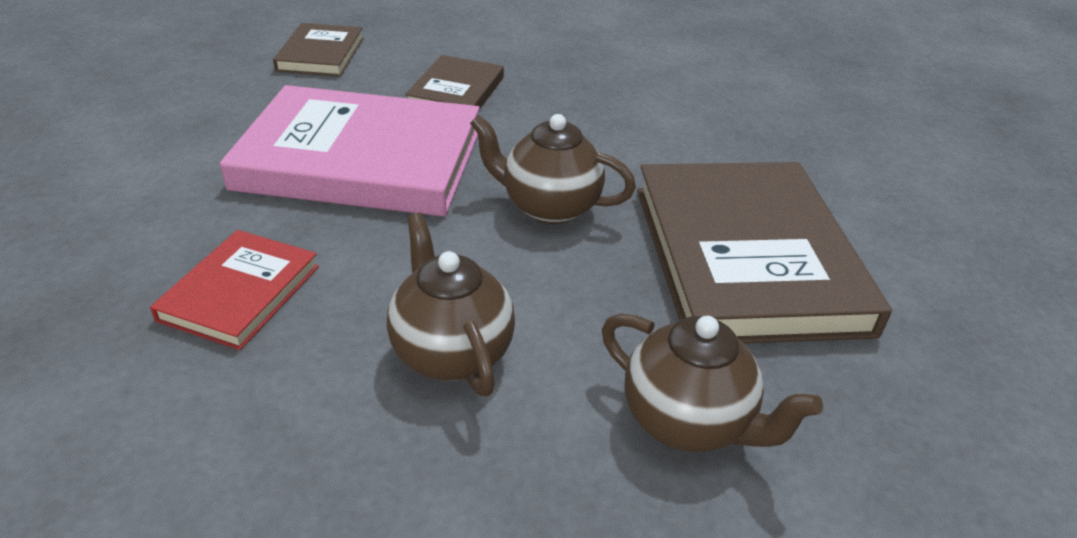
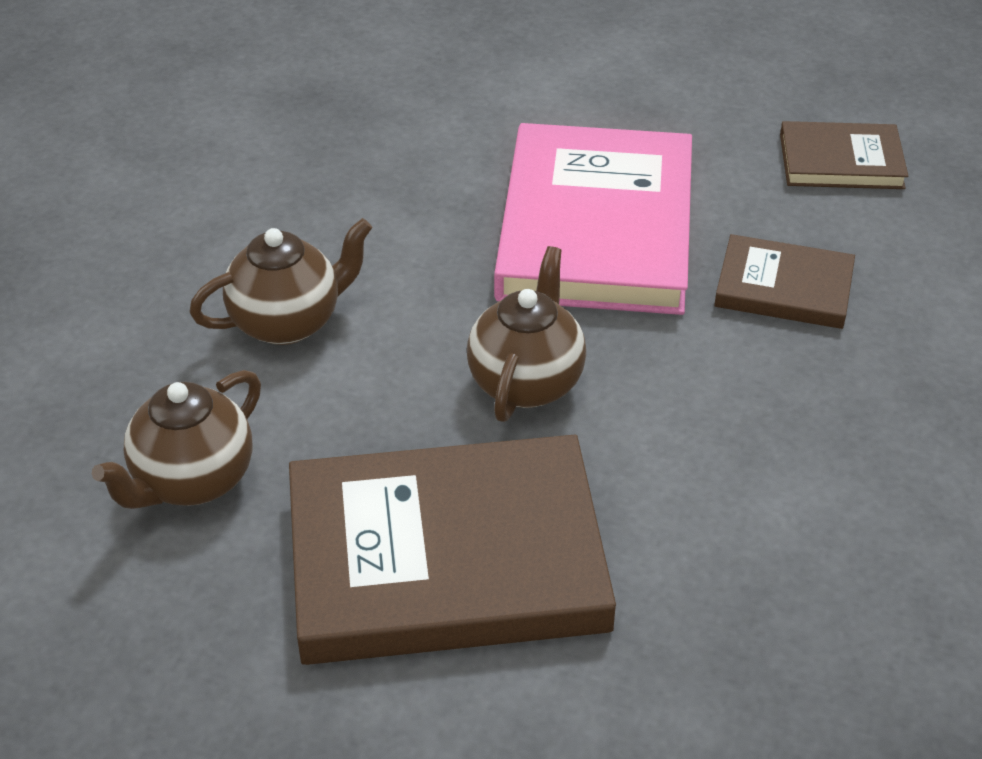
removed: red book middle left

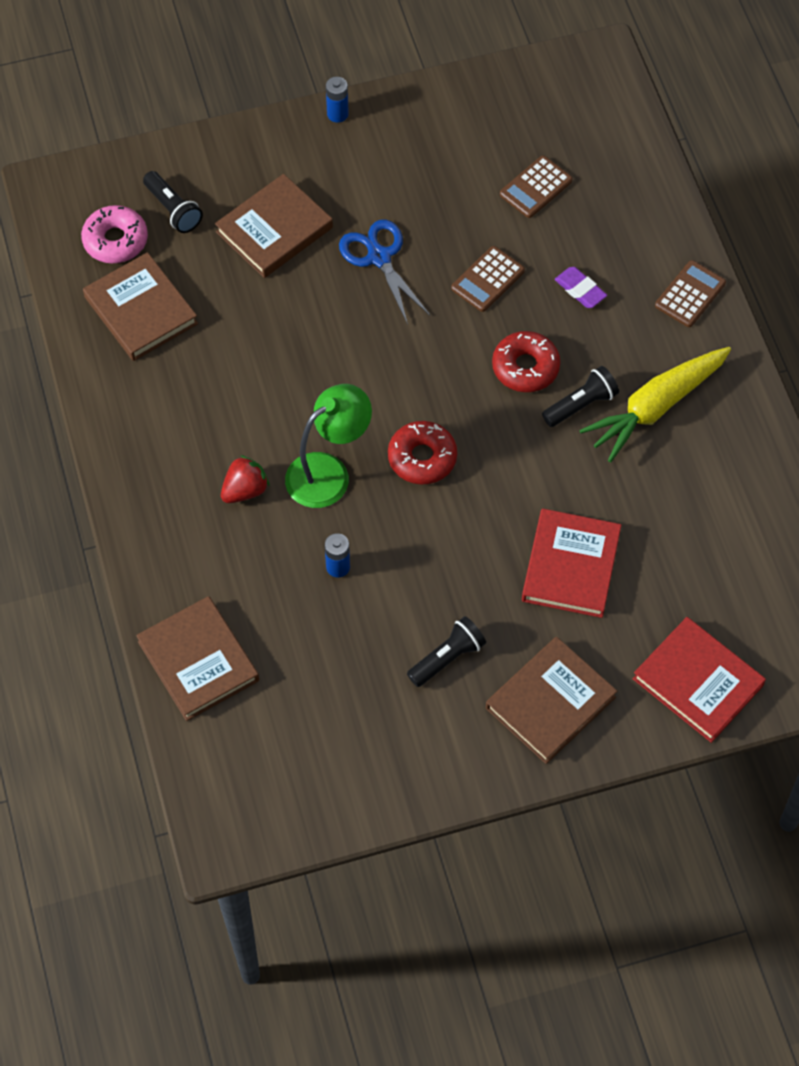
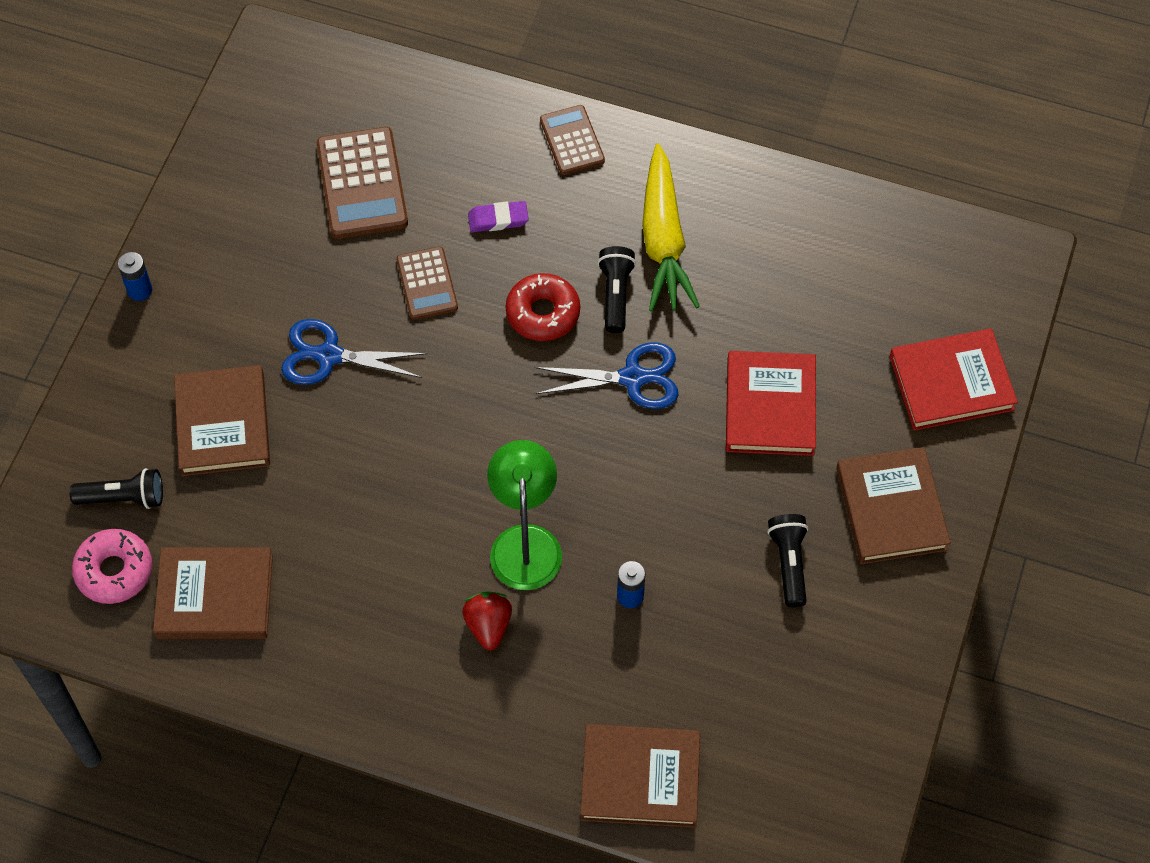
removed: red donut (1st from left) centre
added: blue scissors (2nd from left) centre
turned: red book (1st from left) middle right = middle right 45 degrees clockwise
resized: brown calculator (2nd from left in the first image) top right = top left x1.62

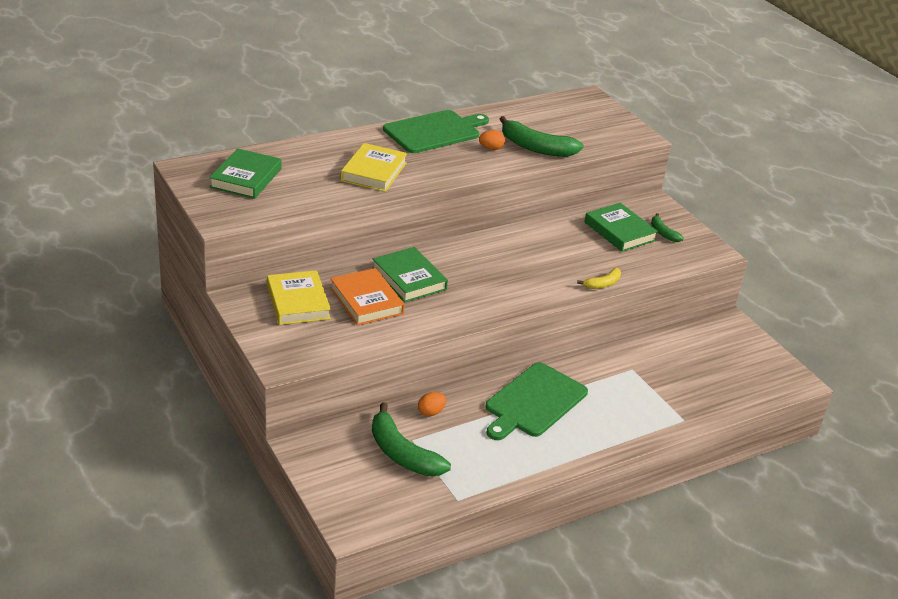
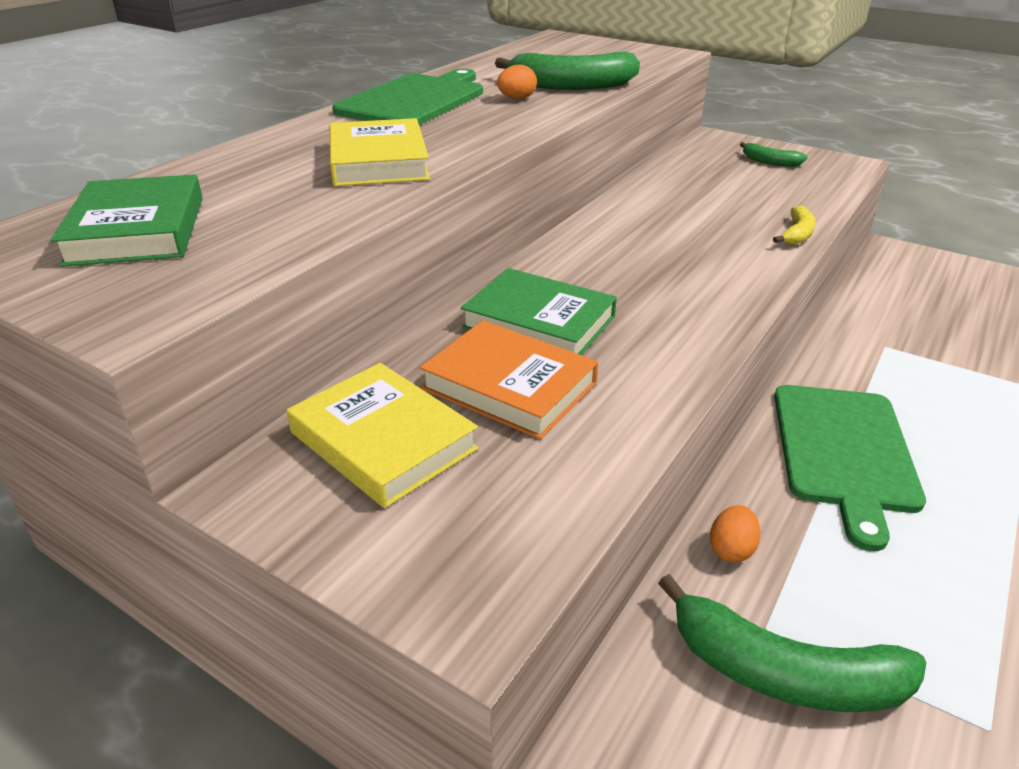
removed: green book (3rd from left) middle right

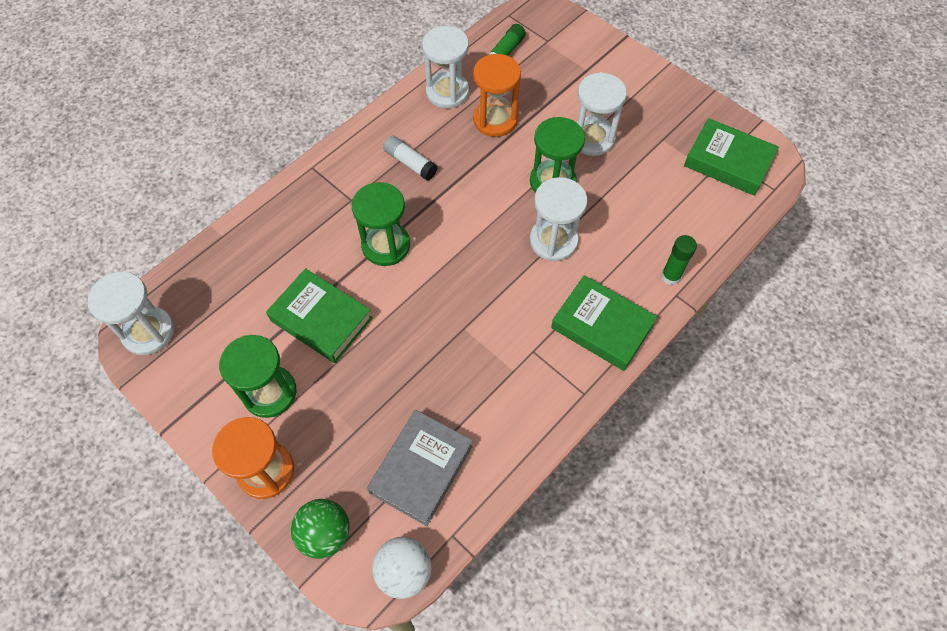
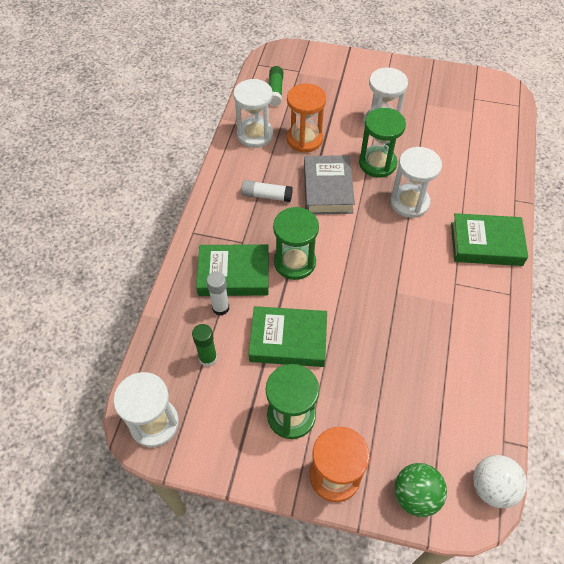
added: white glue stick (1st from left) centre
moved: grey book bottom centre to top centre; green glue stick (2nd from left in the first image) middle right to green glue stick (1st from left) centre; green book (3rd from left in the first image) top right to green book (1st from left) centre

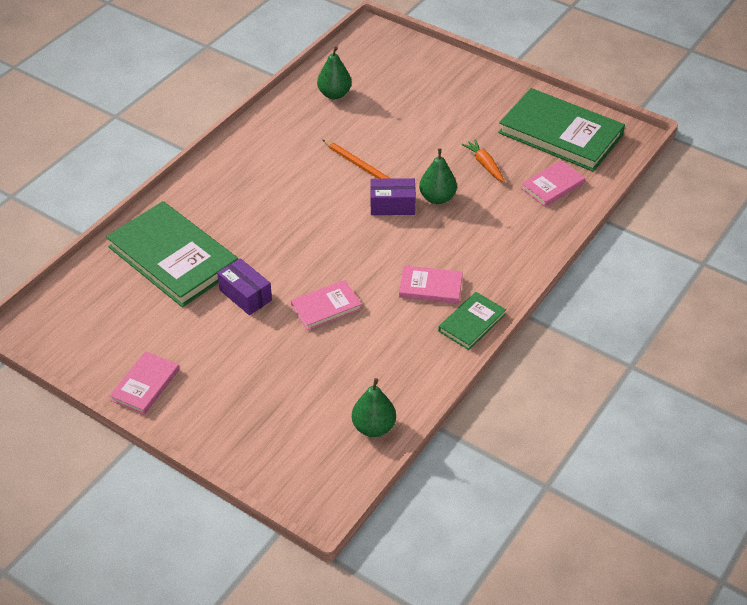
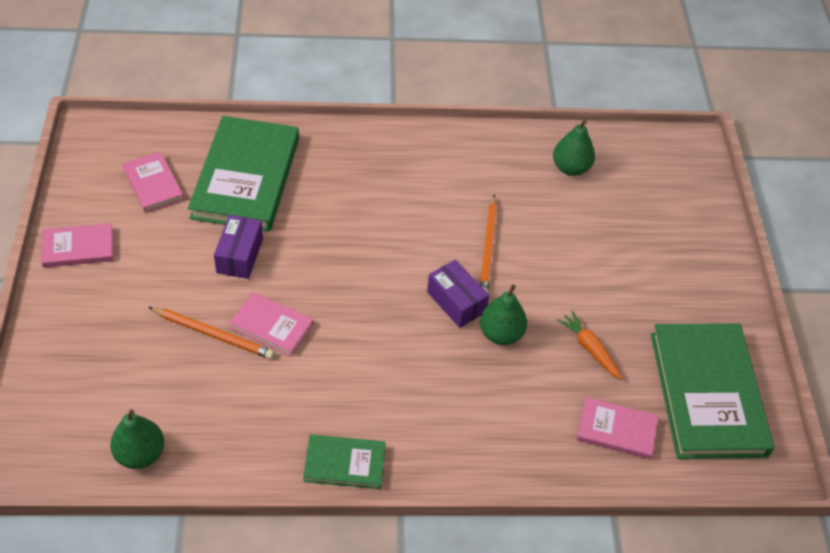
added: orange pencil (1st from left) middle left
moved: pink book (3rd from left in the first image) centre to pink book (2nd from left) top left
turned: orange carrot top centre = middle right 60 degrees counterclockwise

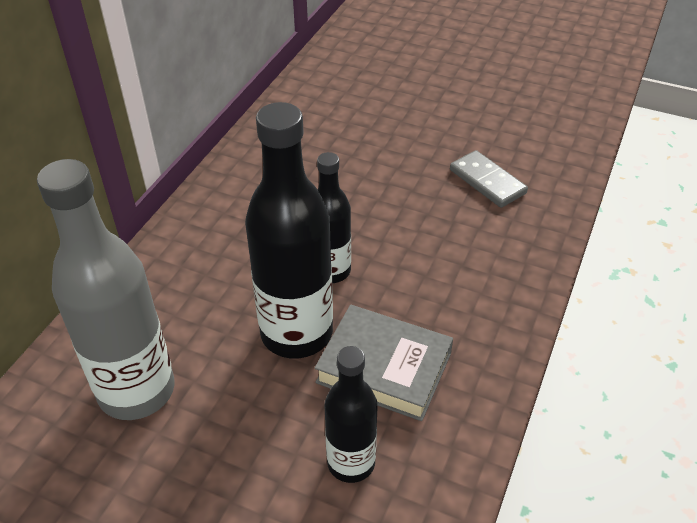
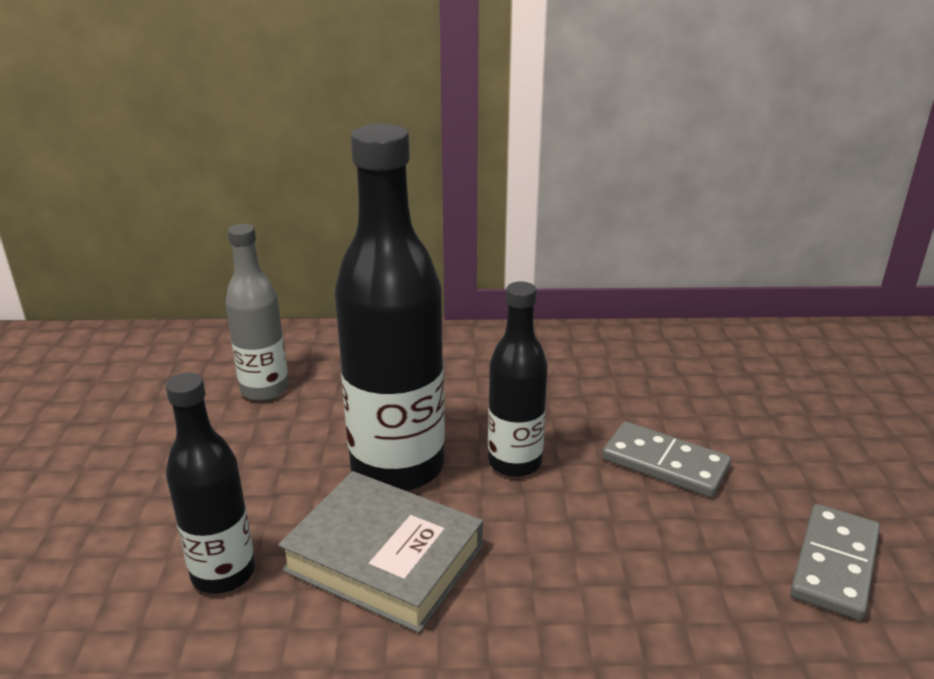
added: grey domino (1st from left) bottom right
turned: grey book bottom centre = bottom centre 60 degrees counterclockwise
resized: grey bottle middle left = middle left x0.58

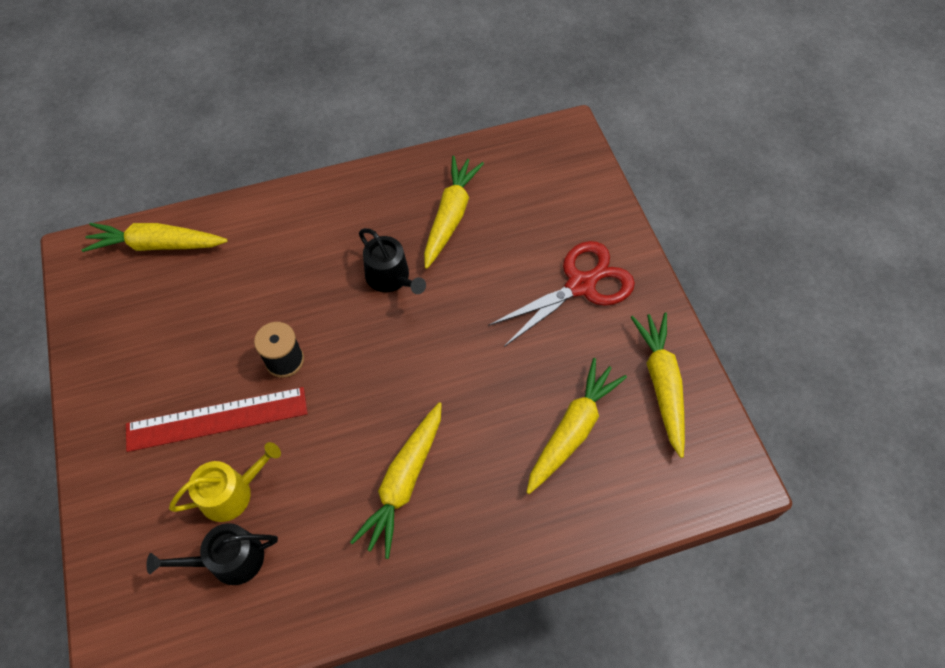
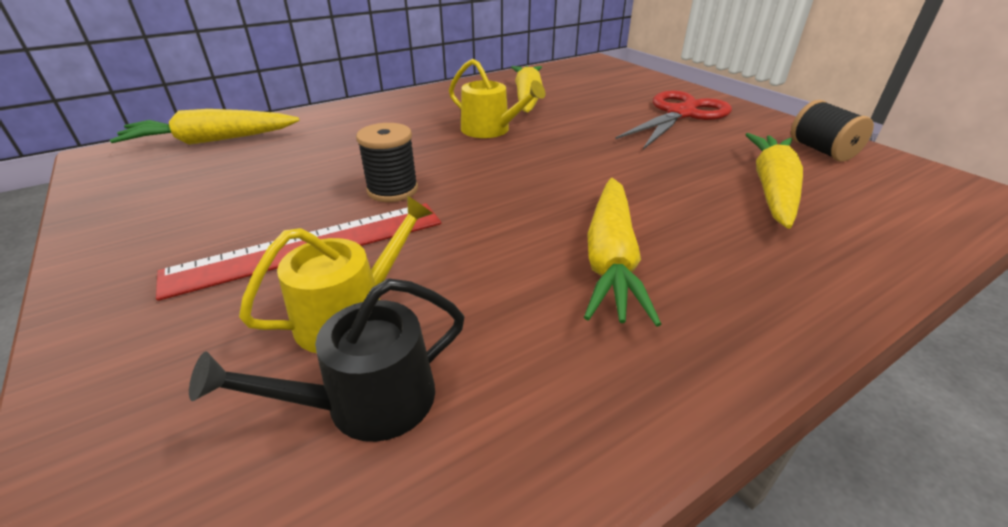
replaced: yellow carrot (5th from left) middle right to black spool (2nd from left) top right
recoloured: black watering can (2nd from left) centre to yellow watering can (2nd from left) top centre

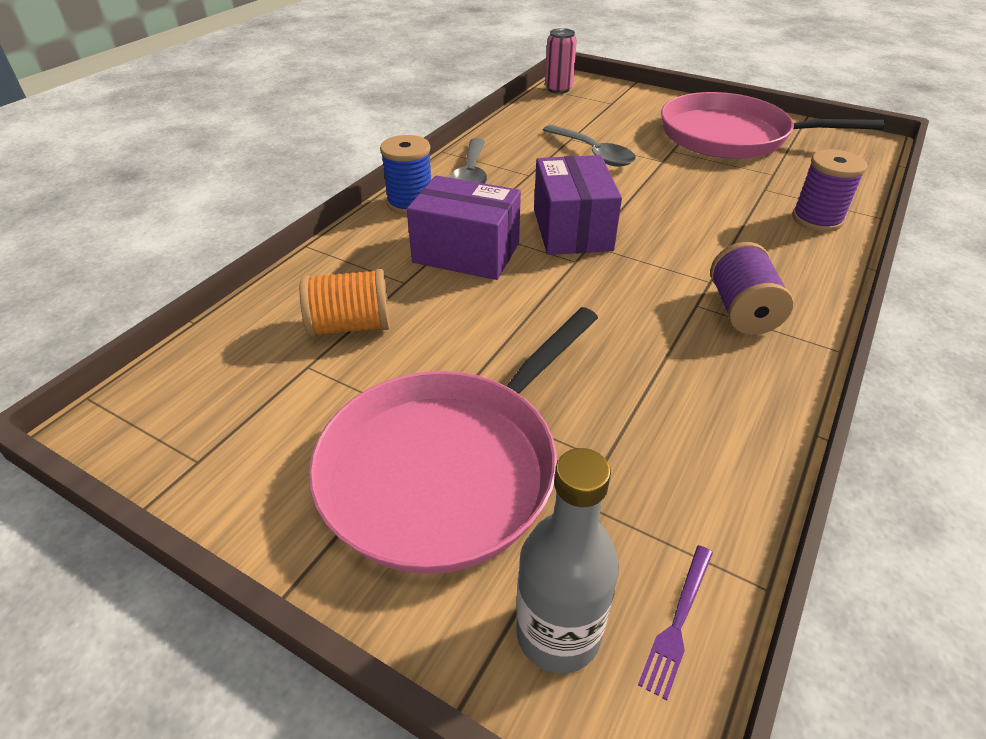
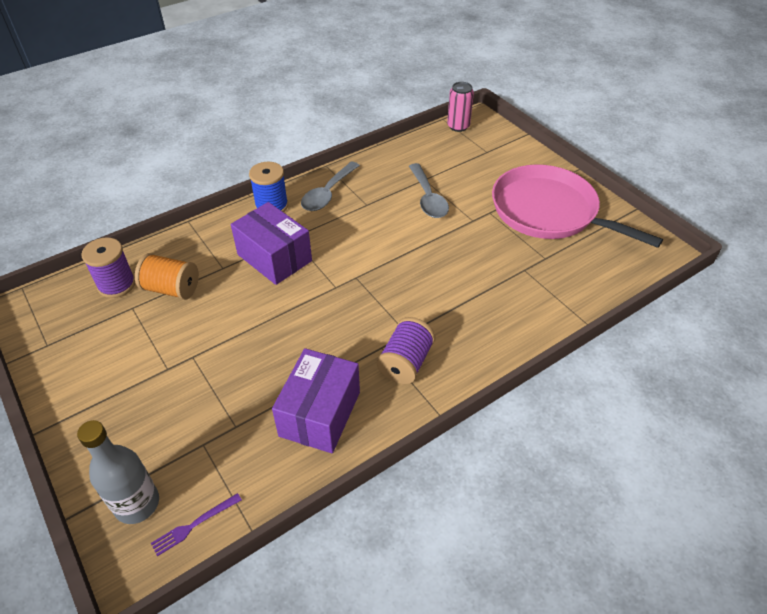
removed: pink pan (1st from left) centre
moved: purple box (2nd from left) top centre to centre; purple spool (2nd from left in the first image) top right to purple spool (1st from left) middle left

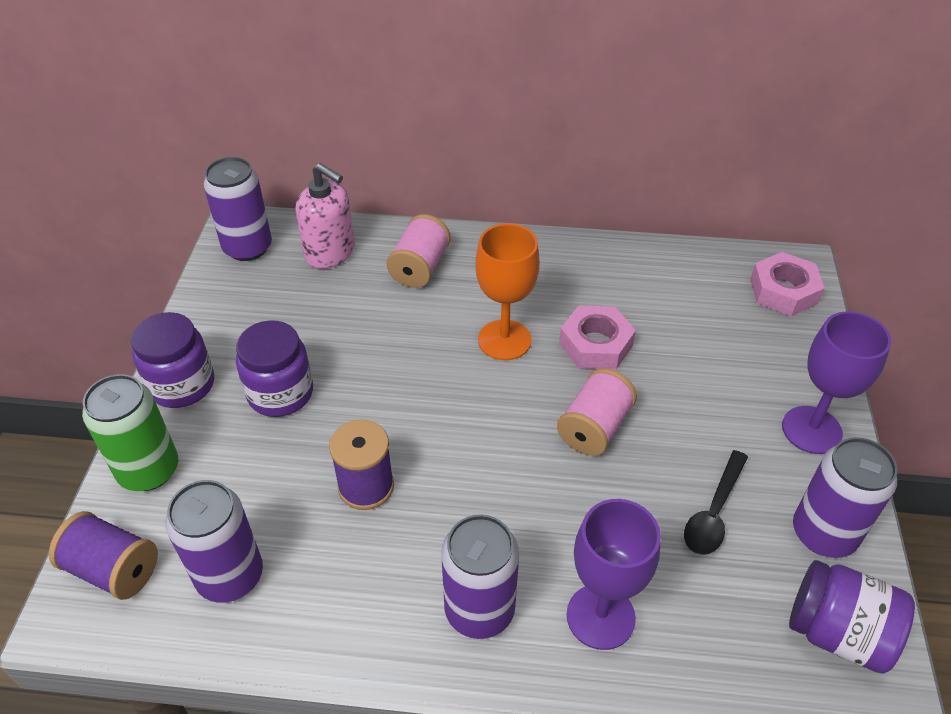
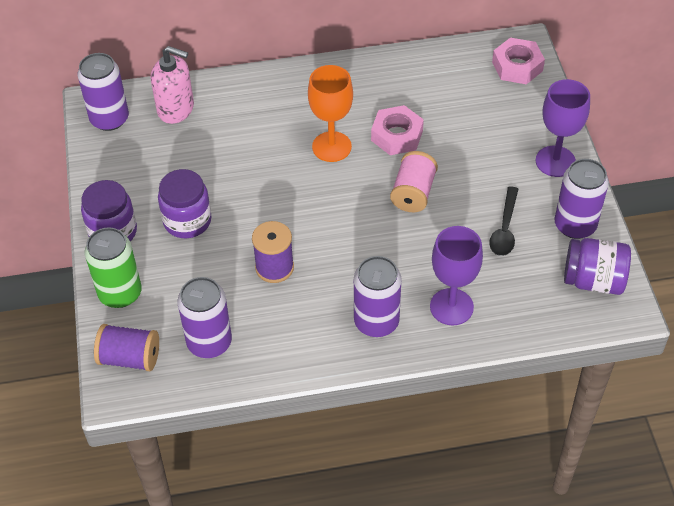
removed: pink spool (1st from left) centre

